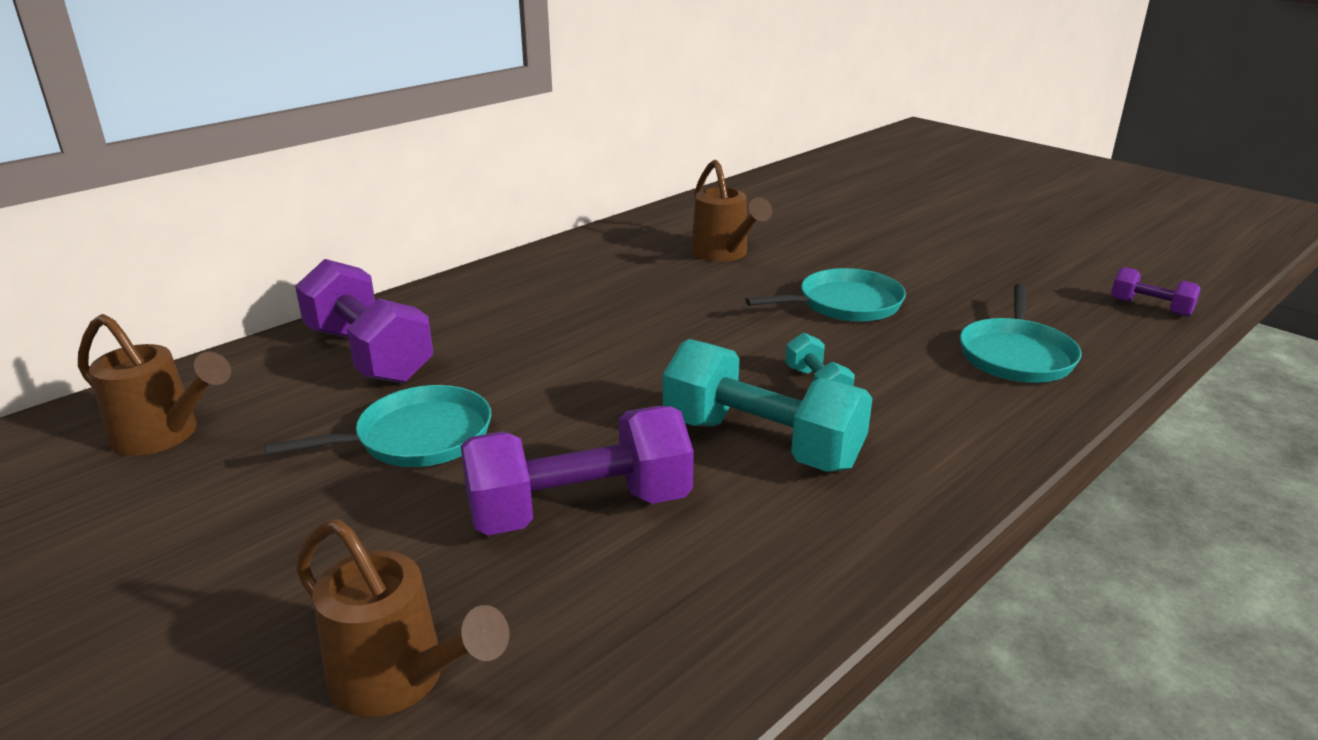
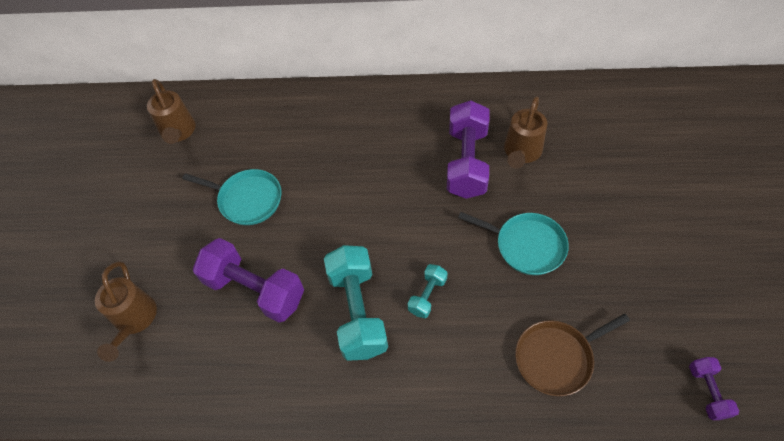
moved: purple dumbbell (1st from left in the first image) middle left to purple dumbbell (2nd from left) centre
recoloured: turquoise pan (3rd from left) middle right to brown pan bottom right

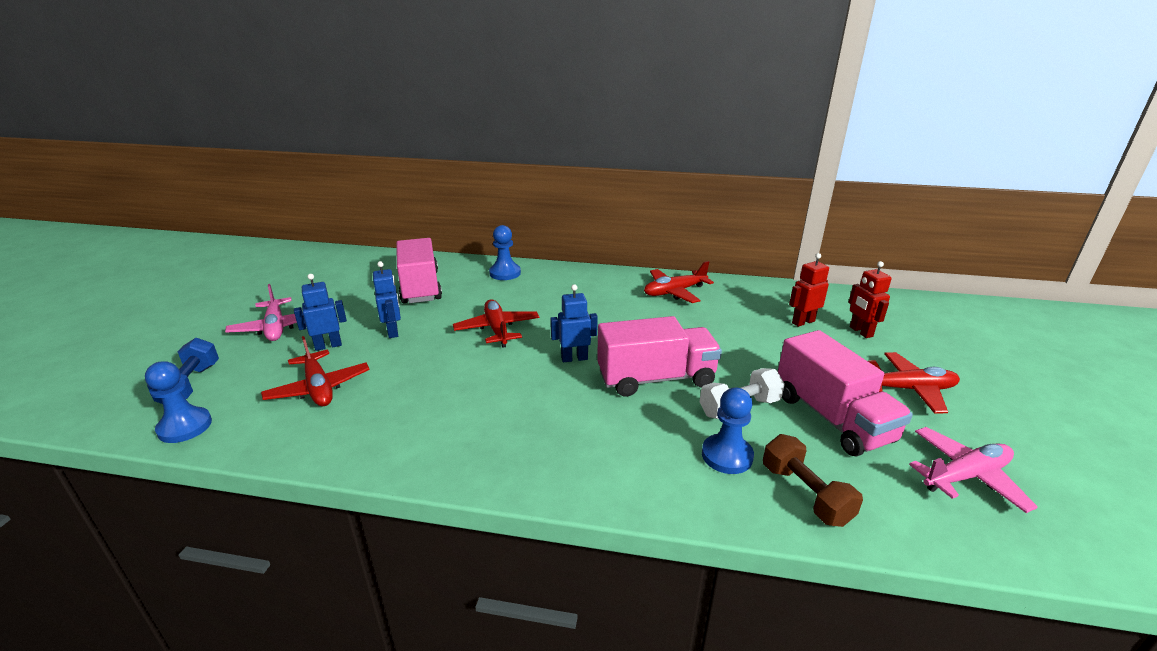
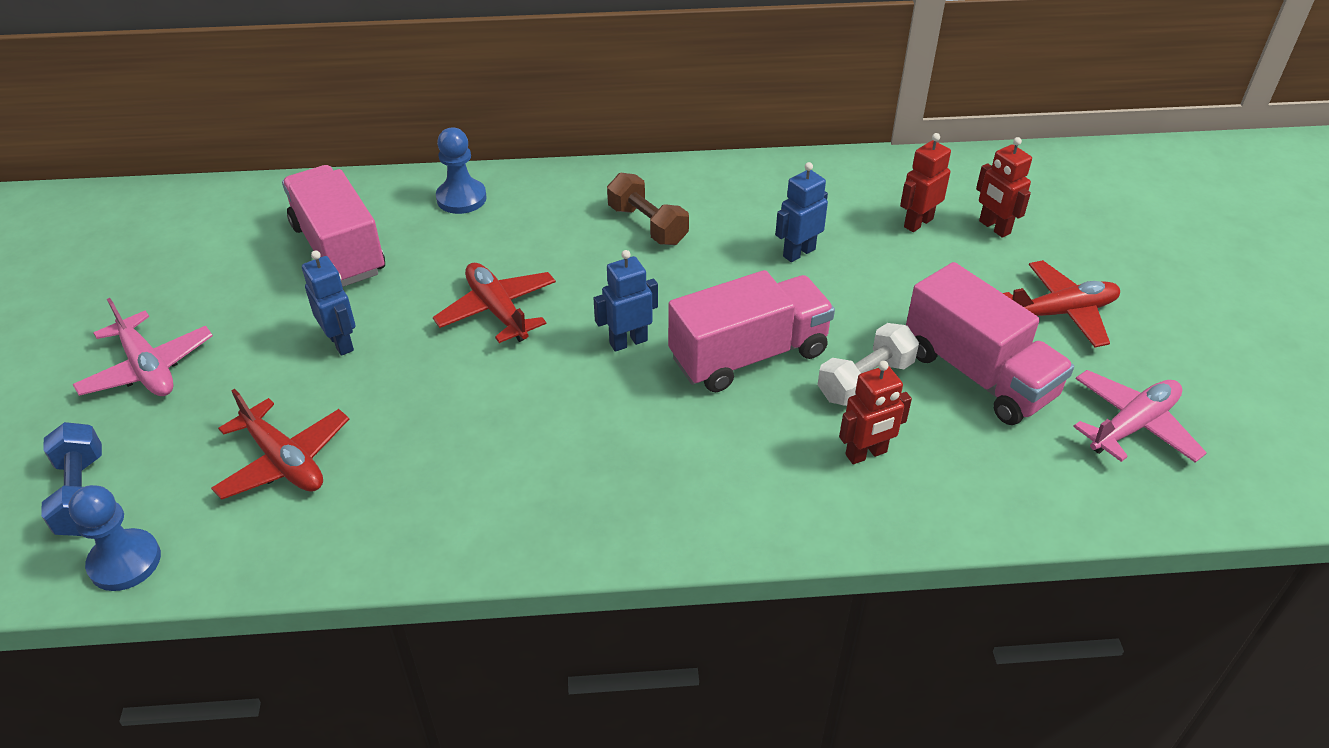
removed: red plane (3rd from left) centre
moved: blue robot (1st from left in the first image) middle left to blue robot (3rd from left) top centre; brown dumbbell bottom right to top centre
replaced: blue pawn (3rd from left) centre to red robot (1st from left) centre

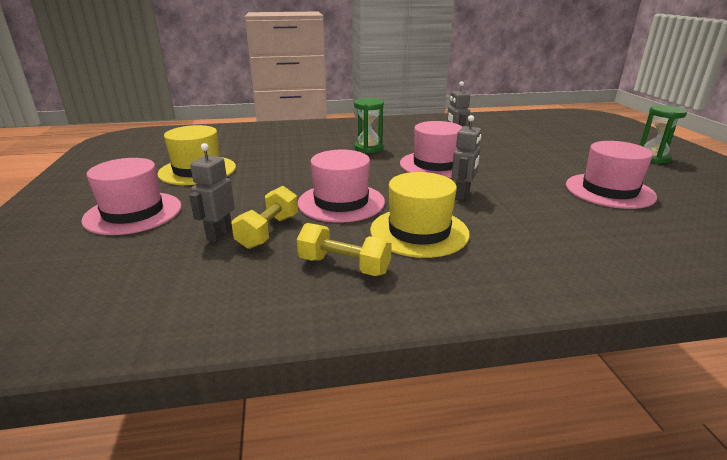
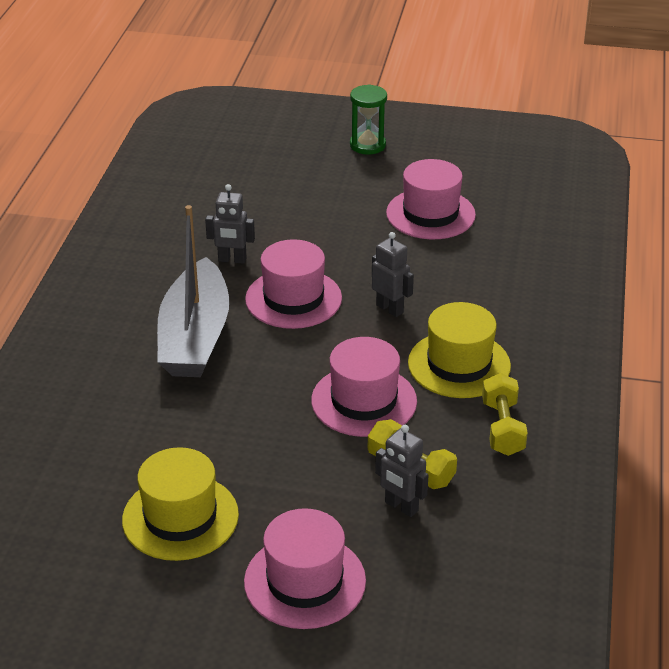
replaced: green hourglass (1st from left) top centre to grey boat middle left
turned: yellow dumbbell (2nd from left) centre = middle right 45 degrees counterclockwise

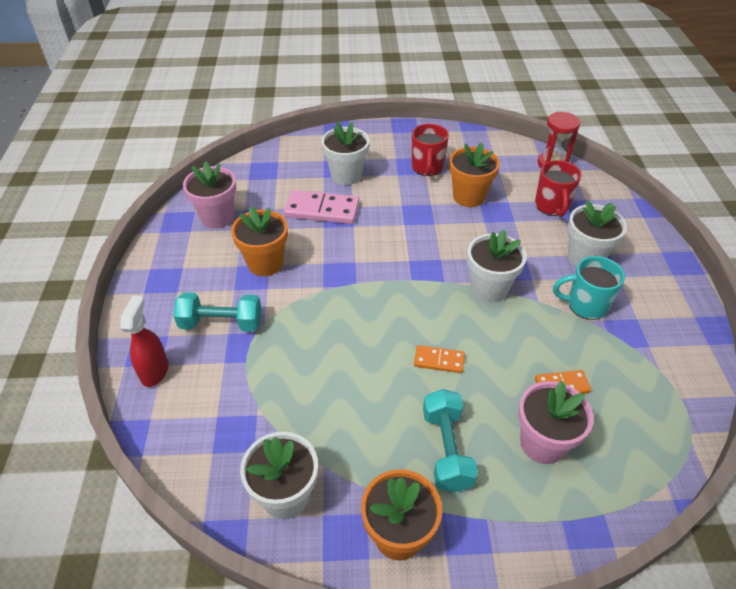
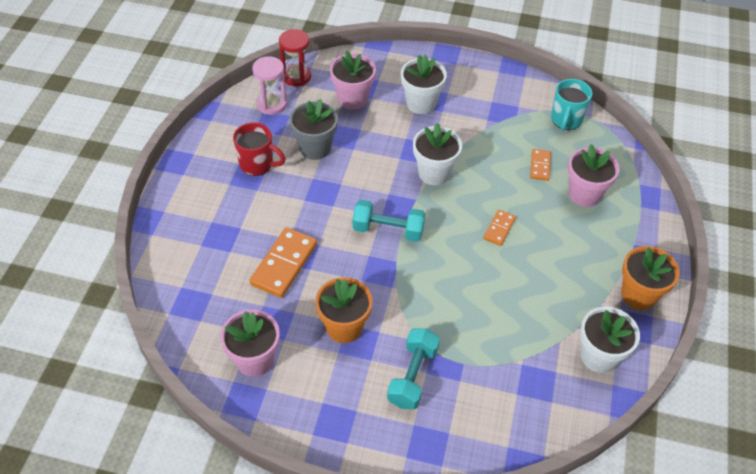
removed: red spray bottle middle left; white flower pot (2nd from left) top centre
added: pink hourglass top centre
moved: turquoise dumbbell (2nd from left in the first image) bottom centre to turquoise dumbbell (1st from left) centre; turquoise mug middle right to top right
replaced: red mug (2nd from left) top right to pink flower pot (2nd from left) top centre
recoloured: pink domino centre to orange domino (1st from left) centre; orange flower pot (3rd from left) top centre to grey flower pot top centre

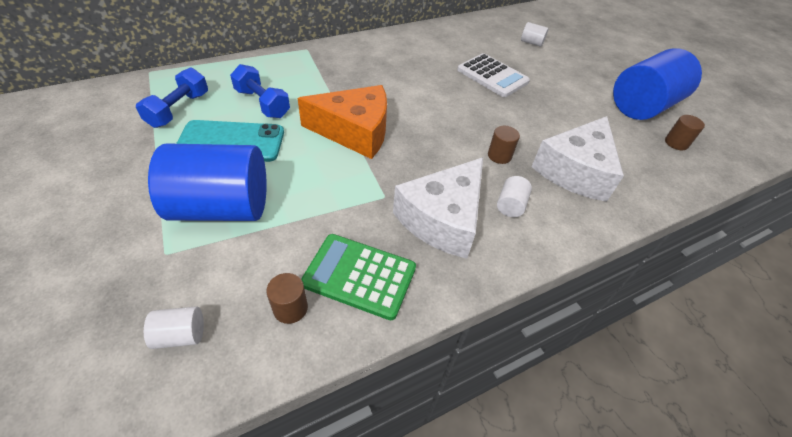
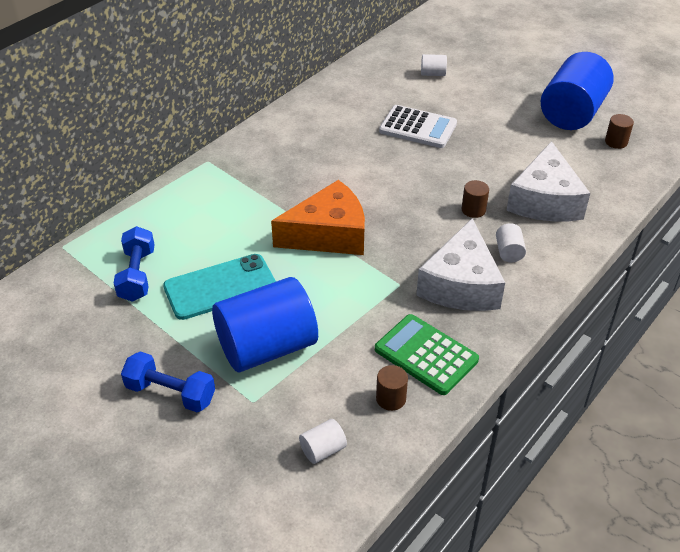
moved: blue dumbbell (2nd from left) top left to bottom left
turned: green calculator centre = centre 45 degrees clockwise

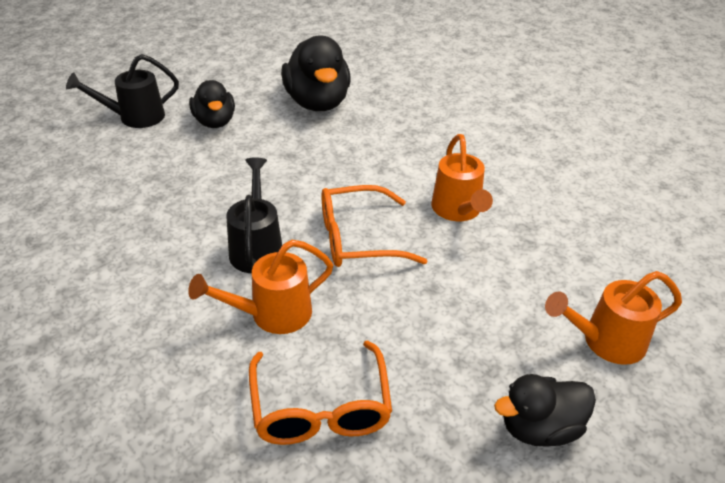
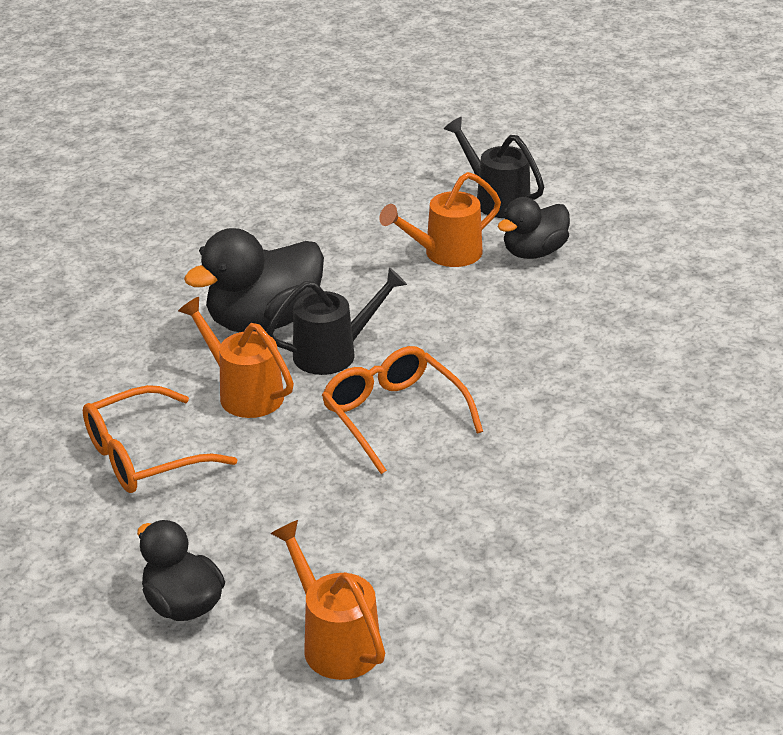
moved: black duck (2nd from left) top centre to middle left; orange watering can (2nd from left in the first image) centre to orange watering can (3rd from left) top centre

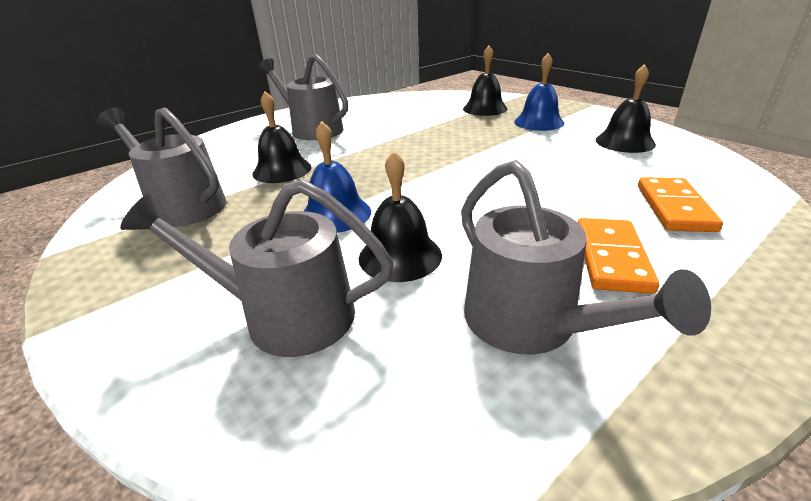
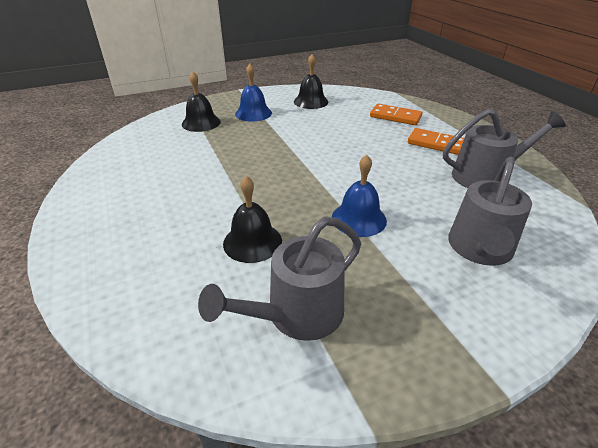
removed: grey watering can (3rd from left) top centre; black bell (2nd from left) centre

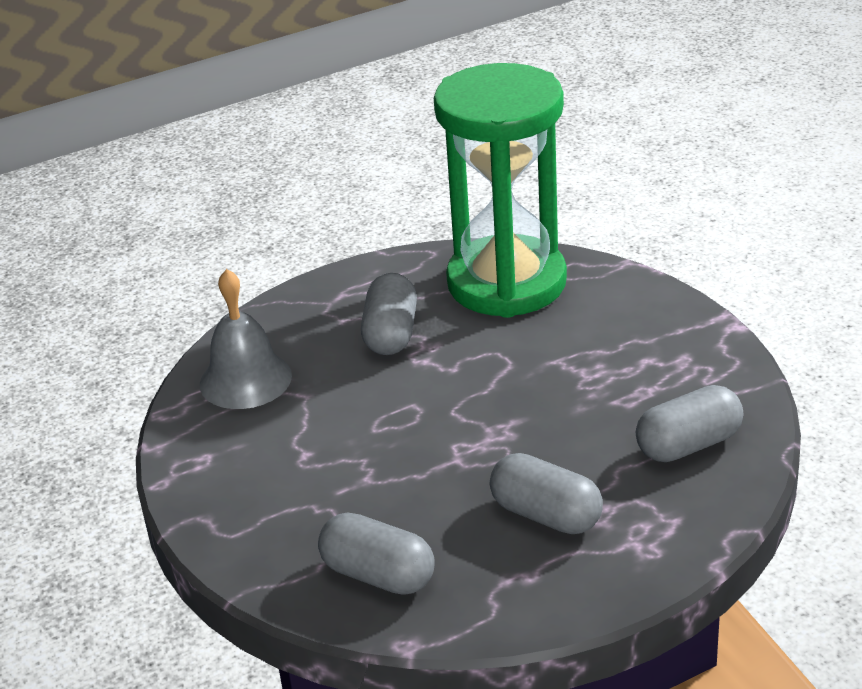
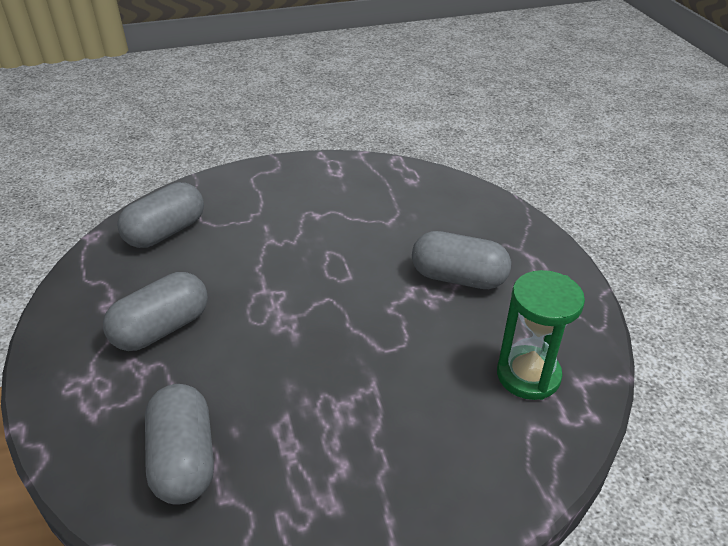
removed: grey bell middle left
resized: green hourglass top centre = middle right x0.47

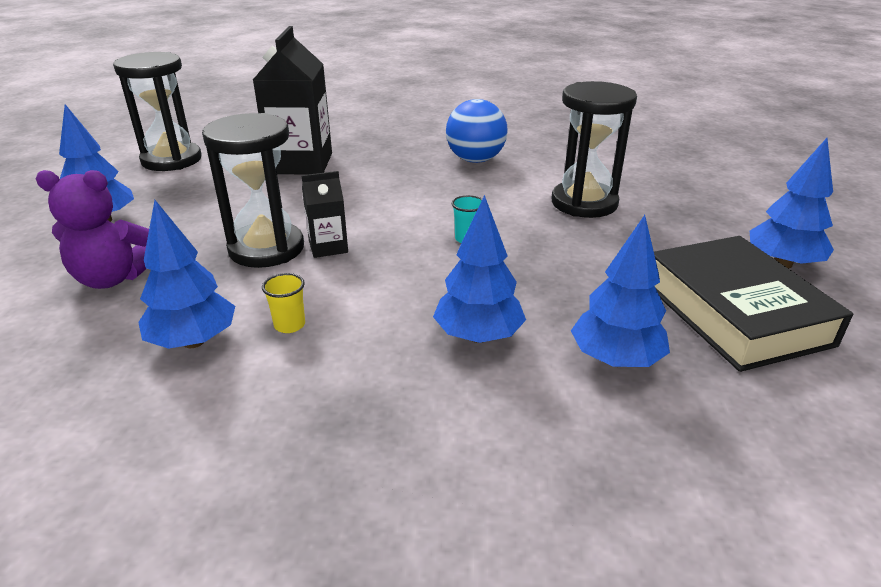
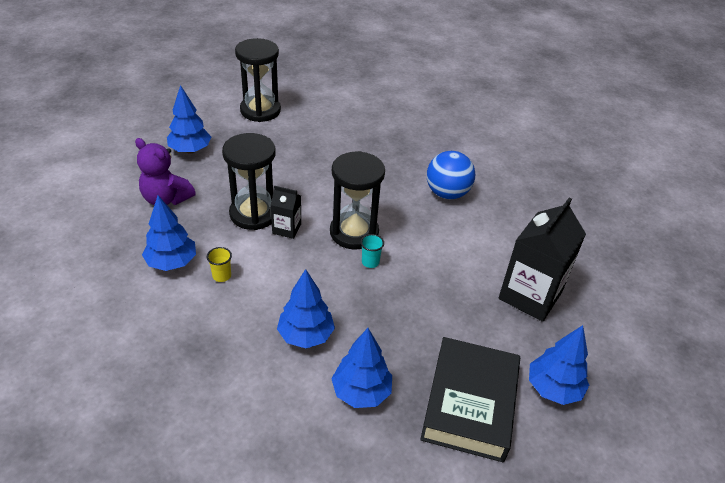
moved: black carton (1st from left in the first image) top left to black carton (2nd from left) middle right; black hourglass (3rd from left) top right to centre

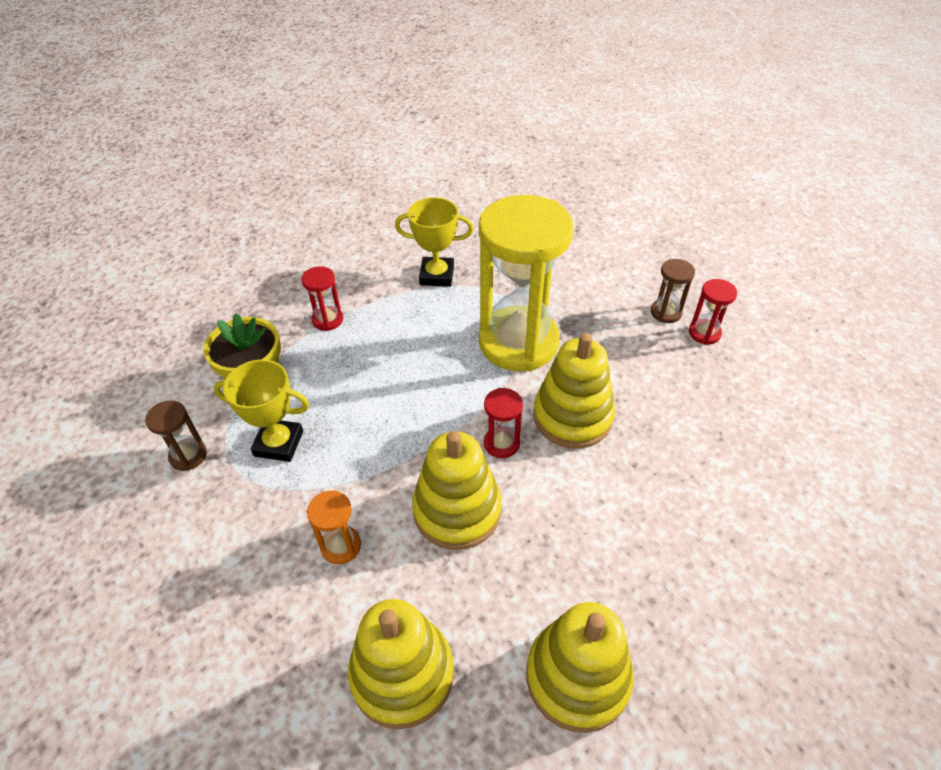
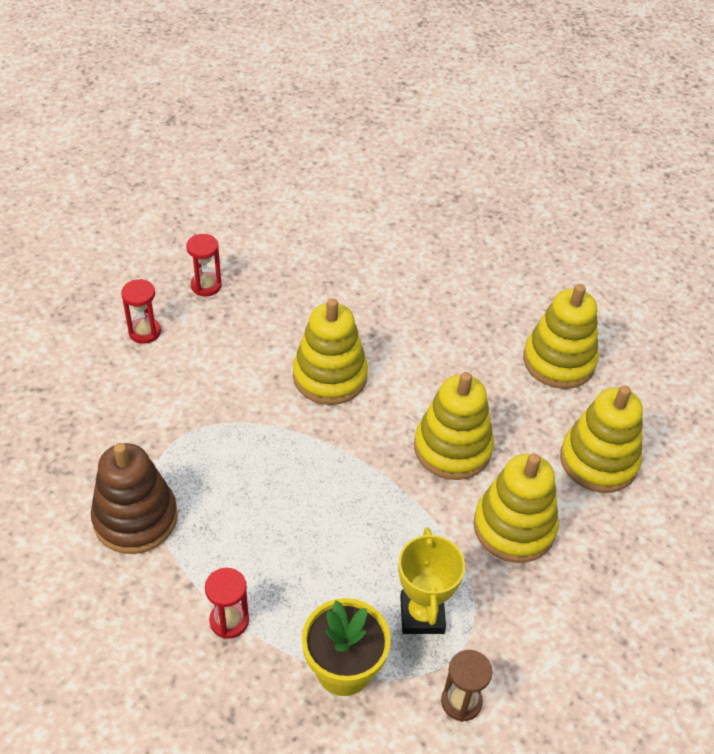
removed: yellow hourglass centre; brown hourglass (2nd from left) middle right
moved: red hourglass (2nd from left in the first image) centre to red hourglass (1st from left) middle left
replaced: orange hourglass bottom centre to yellow stacking toy (3rd from left) bottom right; yellow trophy (2nd from left) top centre to brown stacking toy middle left

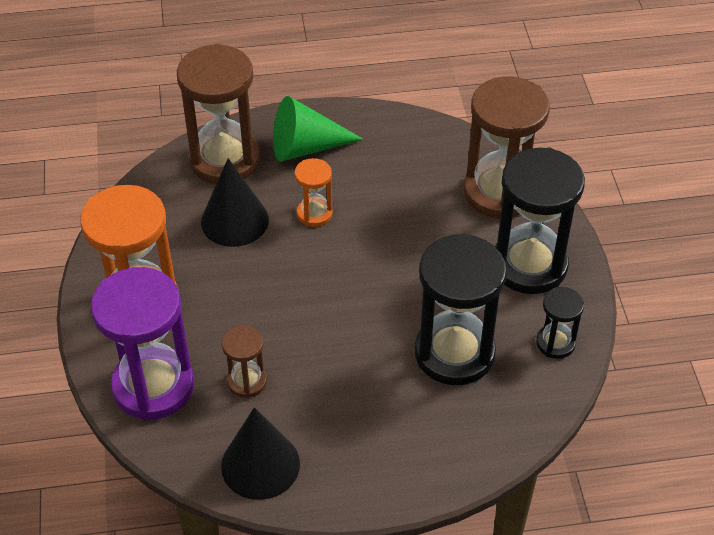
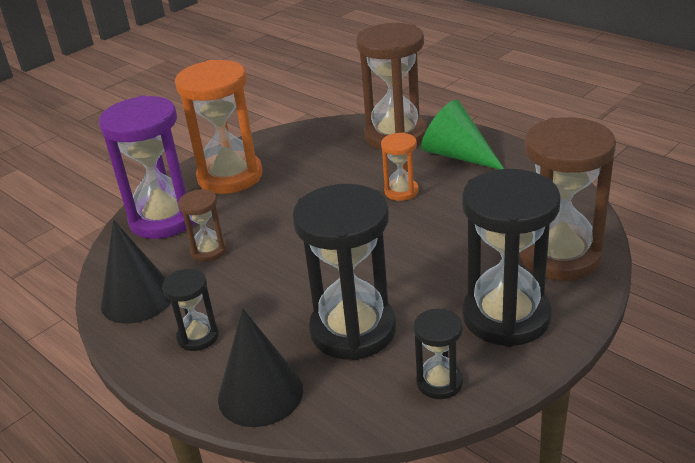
added: black hourglass (1st from left) bottom left
moved: black cone (1st from left in the first image) middle left to black cone (2nd from left) bottom centre

